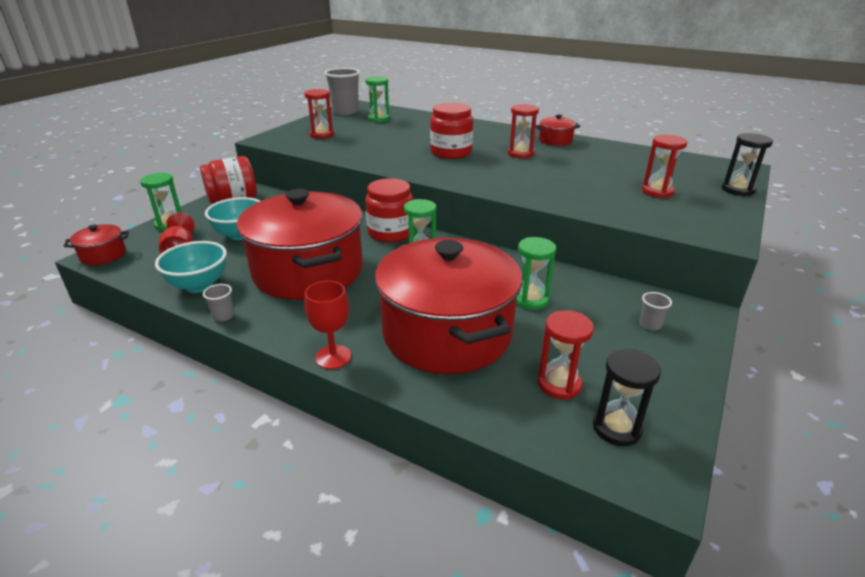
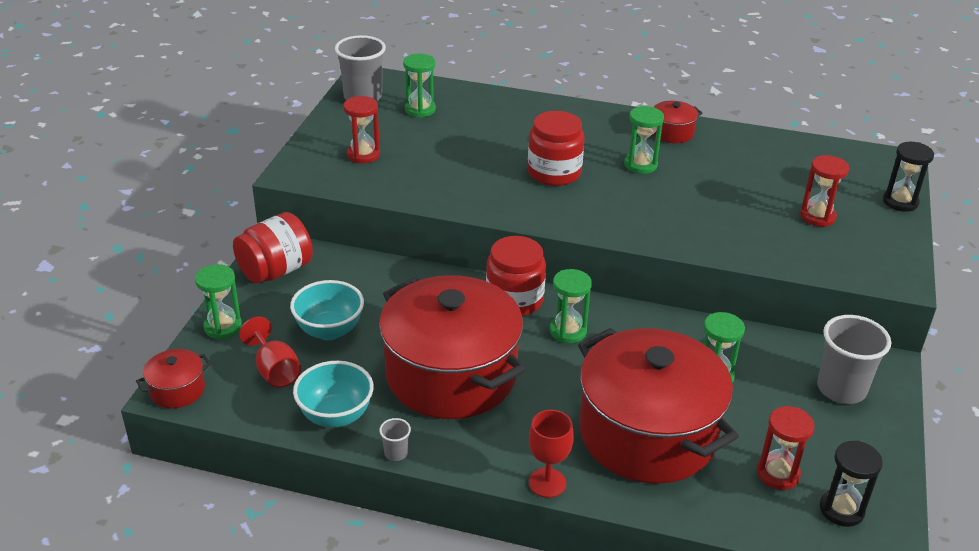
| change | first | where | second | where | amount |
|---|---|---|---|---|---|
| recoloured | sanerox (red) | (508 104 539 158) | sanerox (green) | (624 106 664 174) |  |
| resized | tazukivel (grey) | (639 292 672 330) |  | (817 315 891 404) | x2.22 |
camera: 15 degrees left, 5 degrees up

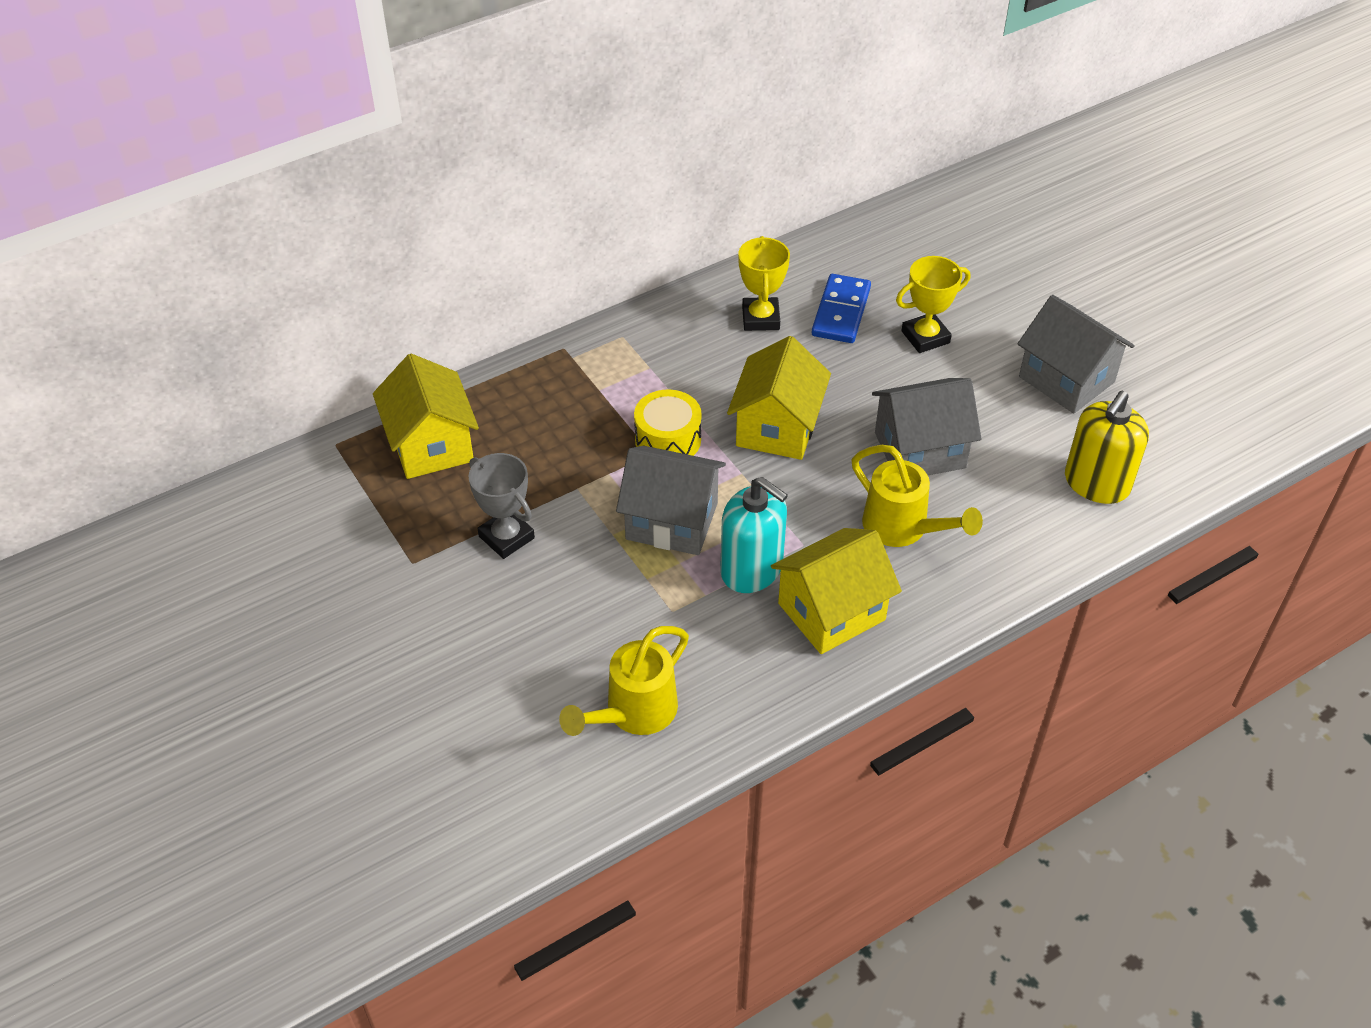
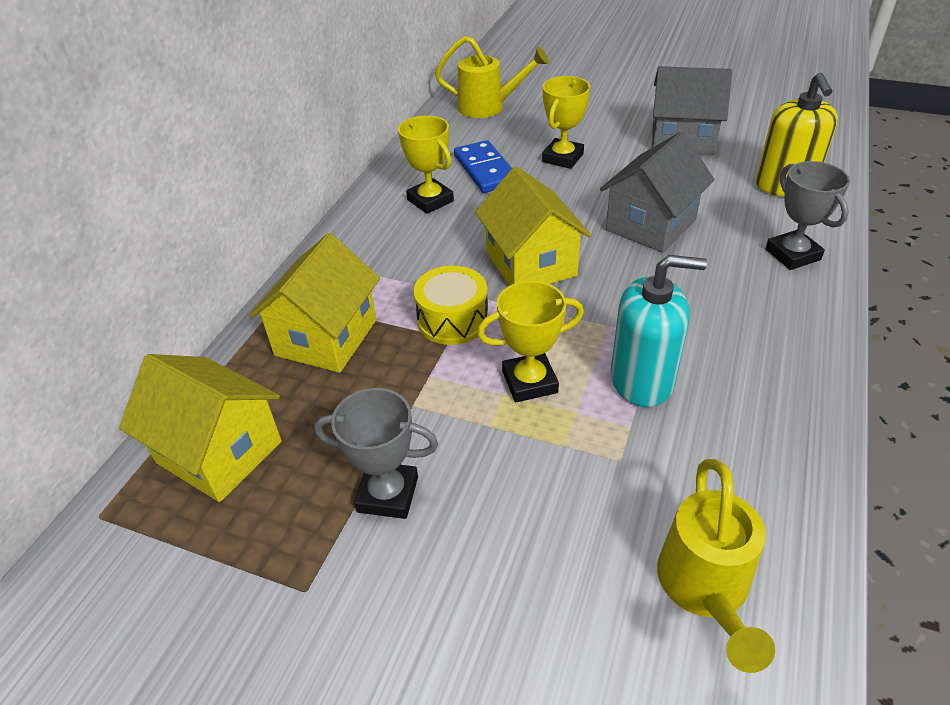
| change | first | where | second | where | amount |
|---|---|---|---|---|---|
| moved | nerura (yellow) | (852 445 983 547) |  | (435 36 549 118) |  |
| replaced | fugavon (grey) | (616 446 726 555) | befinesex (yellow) | (477 281 584 402) |  |
| moved | fugavon (yellow) | (771 528 902 654) |  | (249 233 380 373) |  |
| added |  |  | befinesex (grey) | (765 161 850 270) |  |
camera: 35 degrees left, 5 degrees down

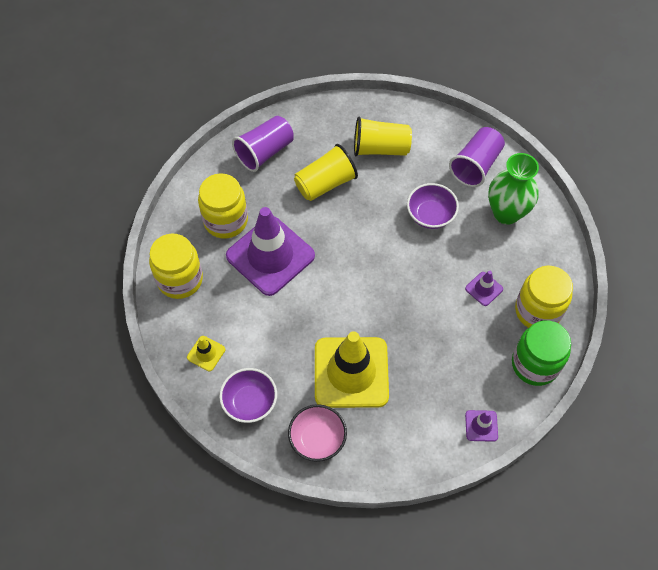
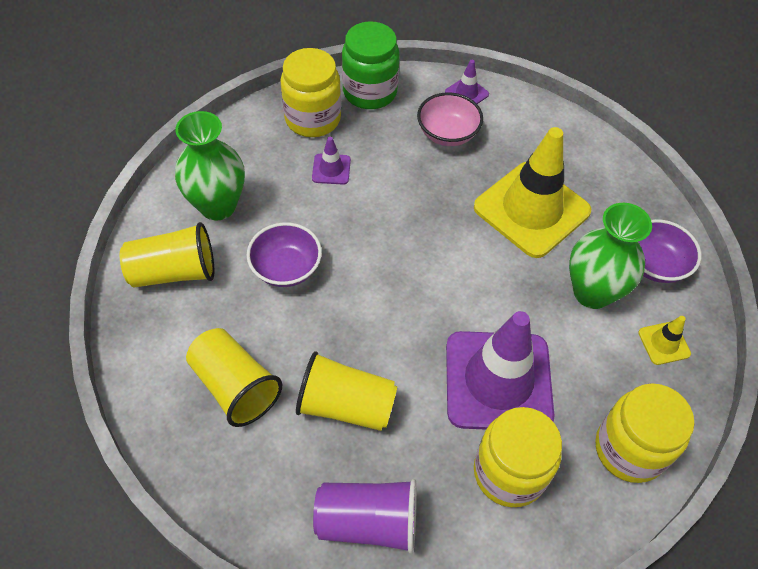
| change | first | where | second | where | amount |
|---|---|---|---|---|---|
| recoloured | tazukivel (purple) | (449 127 505 187) | tazukivel (yellow) | (120 222 214 287) |  |
| moved | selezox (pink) | (288 404 347 462) |  | (417 93 483 146) |  |
| added |  |  | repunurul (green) | (569 203 652 309) |  |
camera: 135 degrees left, 5 degrees down

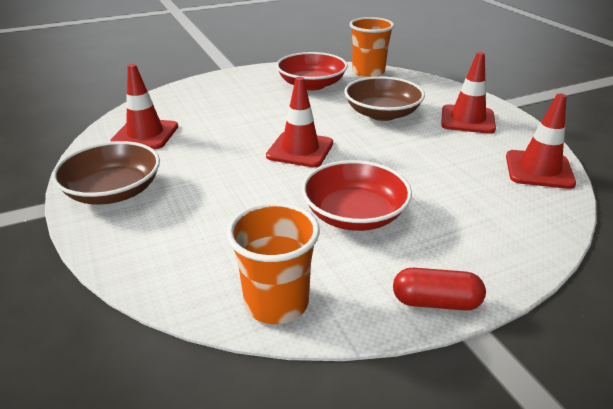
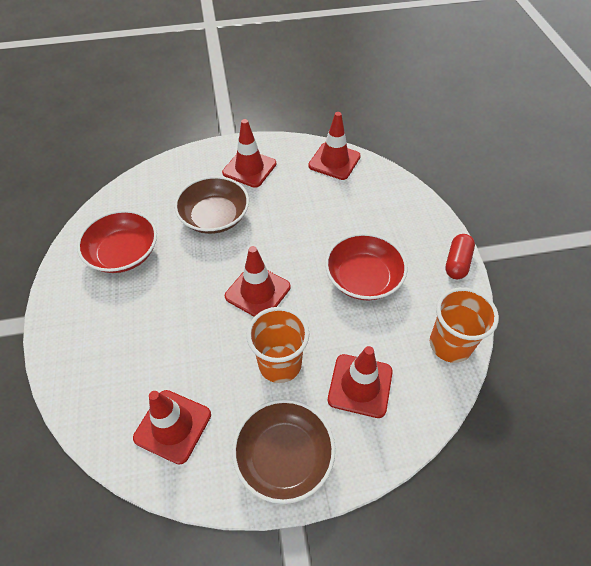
| change | first | where | second | where | amount |
|---|---|---|---|---|---|
| moved | tazukivel (orange) | (349 17 394 78) |  | (247 307 309 383) |  |
| added |  |  | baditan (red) | (328 346 393 418) |  |
camera: 75 degrees left, 20 degrees up

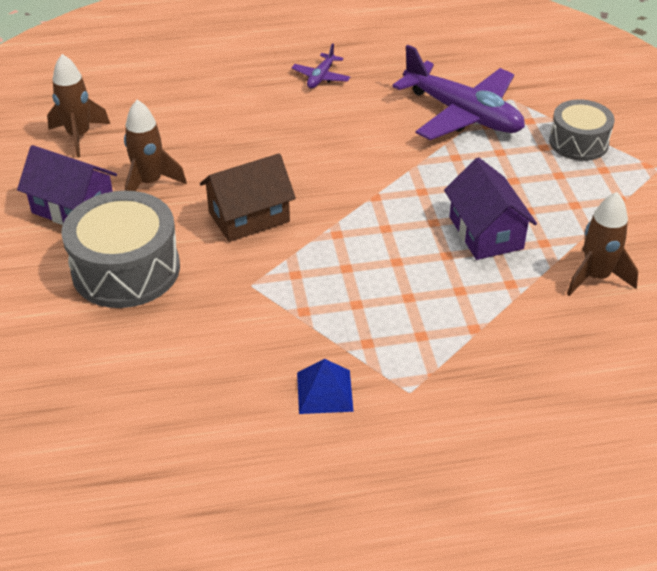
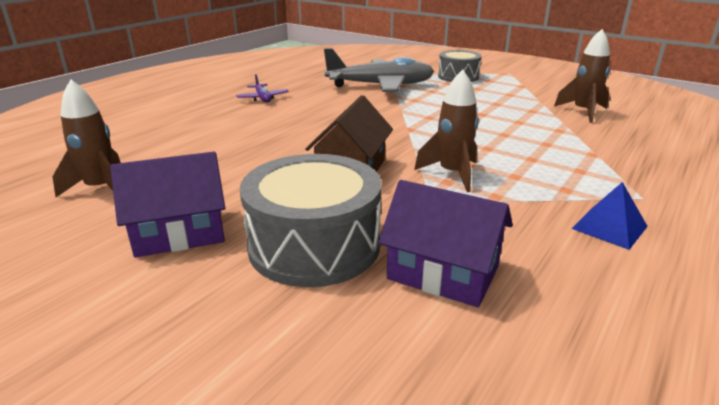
| change | first | where | second | where | amount |
|---|---|---|---|---|---|
| recoloured | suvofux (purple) | (392 45 525 140) | suvofux (grey) | (324 48 434 92) |  |
| moved | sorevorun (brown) | (124 100 187 191) |  | (414 69 479 192) |  |
| moved | fugavon (purple) | (444 157 537 260) |  | (378 180 513 307) |  |
camera: 45 degrees left, 15 degrees down

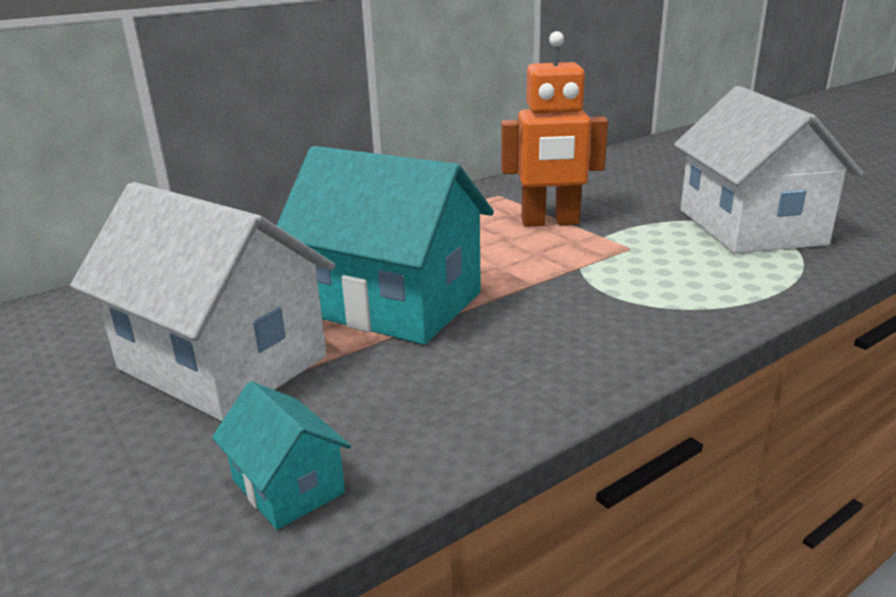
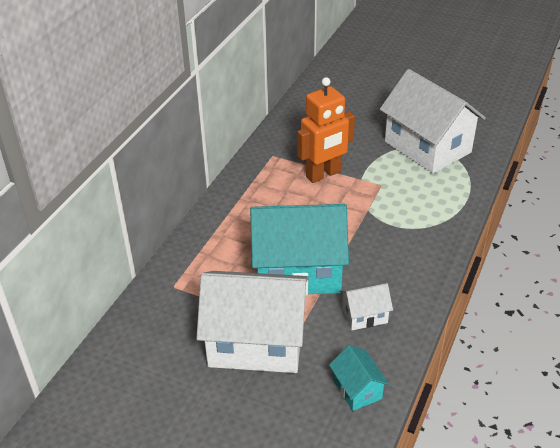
| change | first | where | second | where | amount |
|---|---|---|---|---|---|
| turned | fugavon (turquoise) | (212 381 351 530) |  | (329 345 389 411) | 45 degrees clockwise |
| added |  |  | fugavon (white) | (340 282 393 330) |  |
camera: 30 degrees left, 15 degrees up

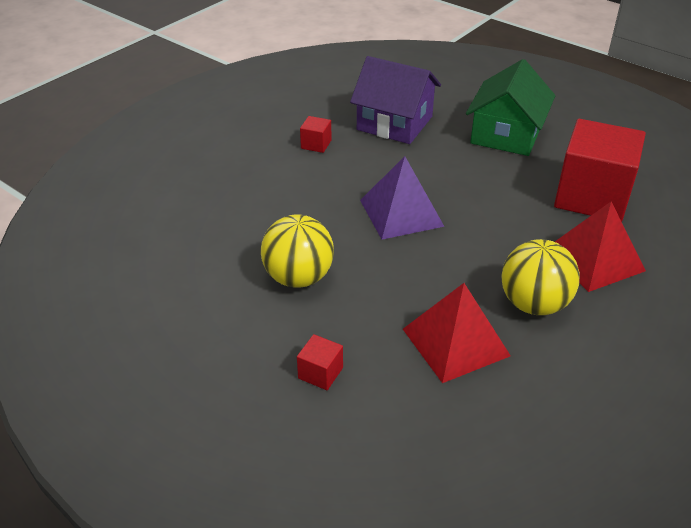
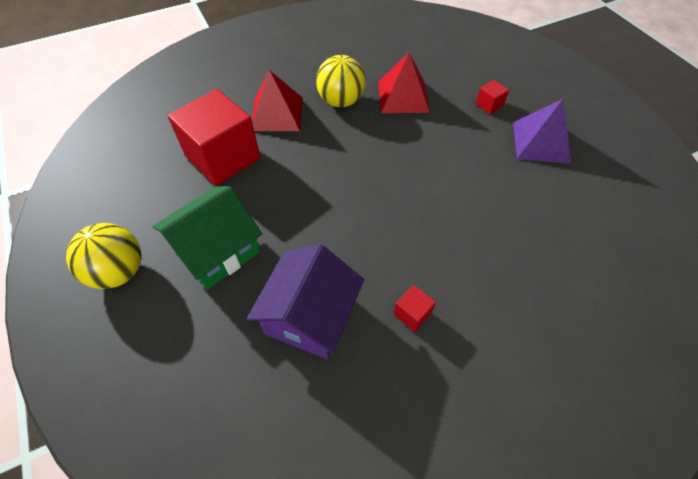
| change | first | where | second | where | amount |
|---|---|---|---|---|---|
| turned | fugavon (purple) | (350 56 441 144) |  | (247 244 364 359) | 60 degrees clockwise |
| moved | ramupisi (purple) | (360 156 445 240) |  | (513 99 571 164) |  |
| moved | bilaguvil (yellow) | (261 214 334 288) |  | (66 223 142 289) |  |
camera: 155 degrees left, 15 degrees up

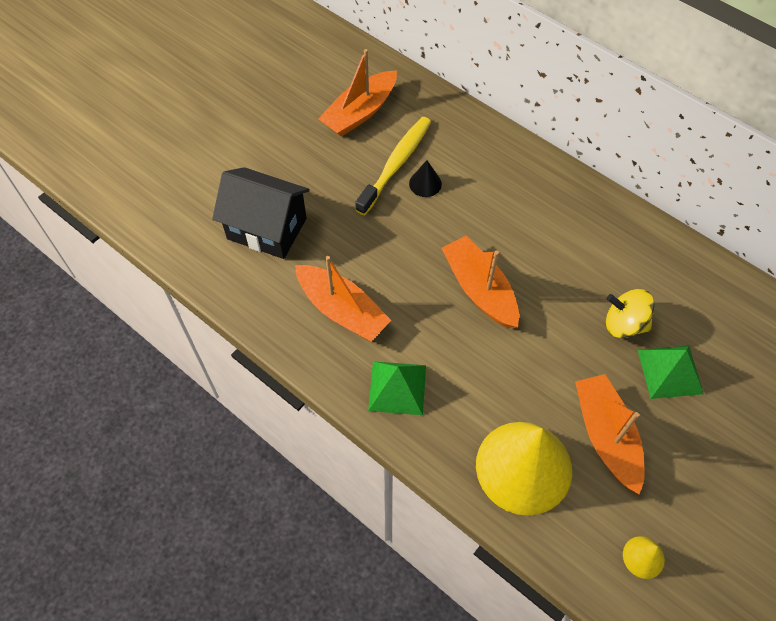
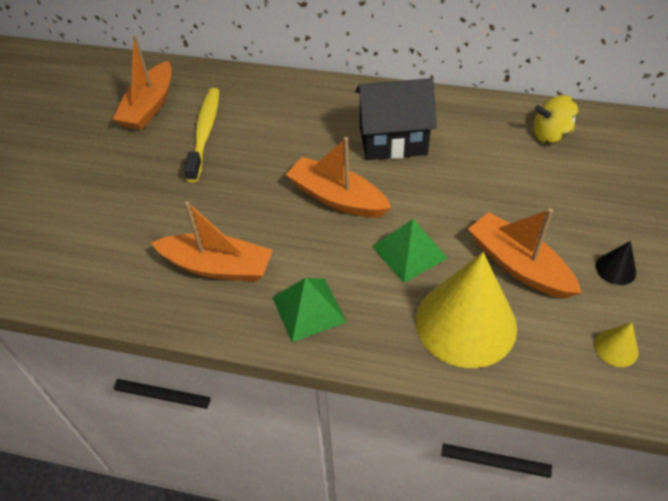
| change | first | where | second | where | amount |
|---|---|---|---|---|---|
| moved | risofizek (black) | (409 160 442 197) |  | (596 241 636 285) |  |
| moved | fugavon (black) | (212 167 310 259) |  | (355 78 437 160) |  |
| moved | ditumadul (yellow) | (606 289 655 338) |  | (533 95 579 143) |  |
| moved | ramupisi (green) | (638 346 704 399) |  | (372 219 448 283) |  |
camera: 25 degrees left, 10 degrees down

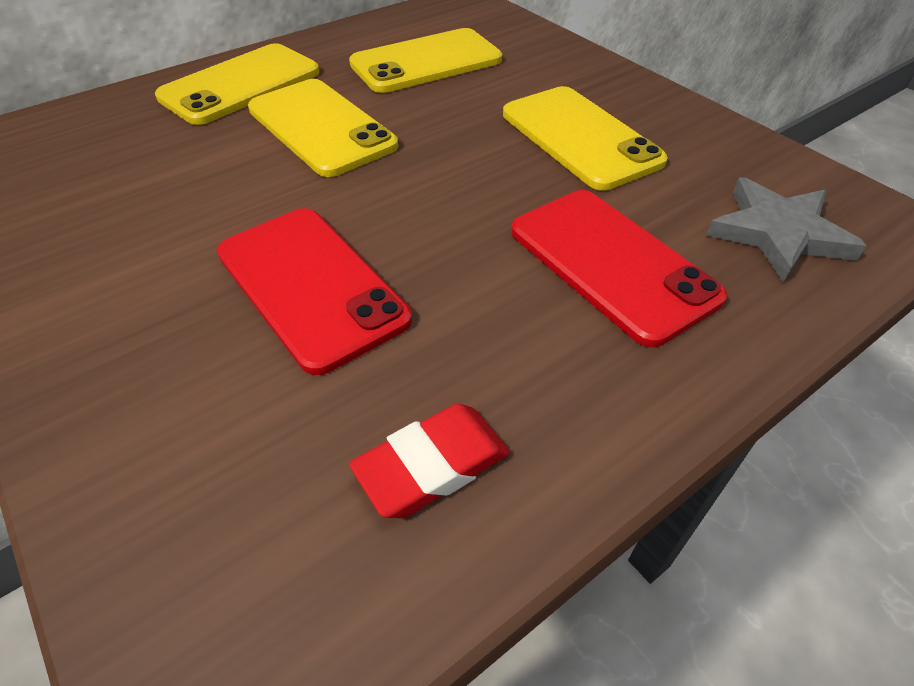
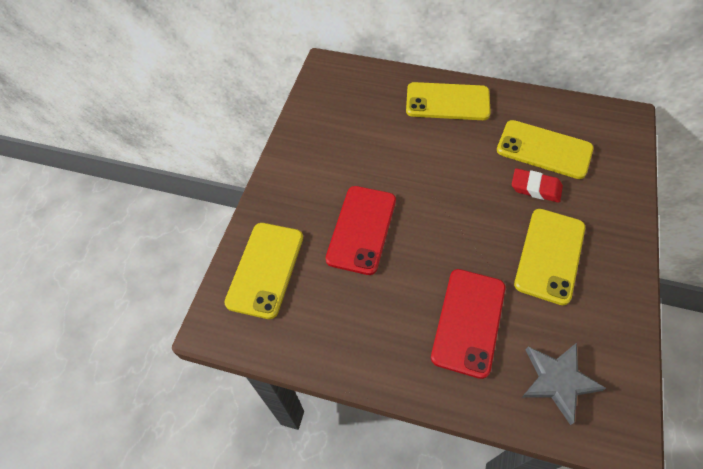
| change | first | where | second | where | amount |
|---|---|---|---|---|---|
| moved | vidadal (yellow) | (248 79 398 177) |  | (224 223 303 319) |  |
| moved | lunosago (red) | (349 404 510 518) |  | (512 168 563 203) |  |
camera: 55 degrees right, 10 degrees up

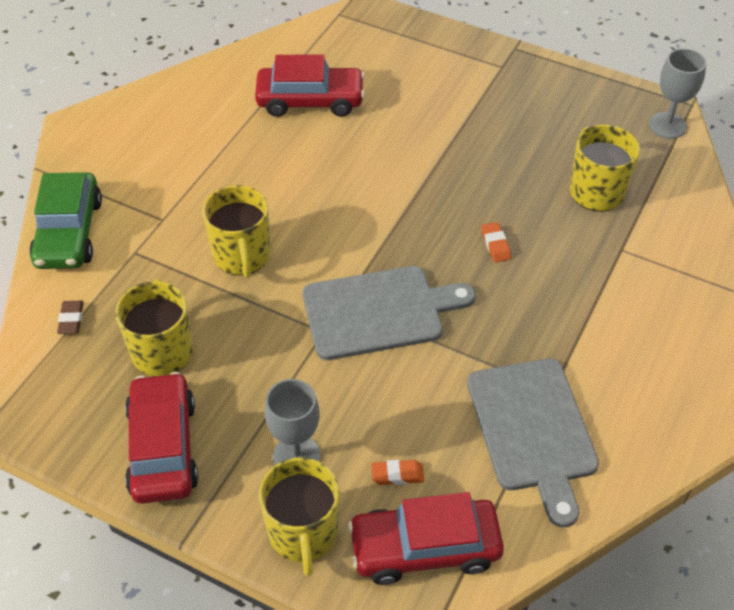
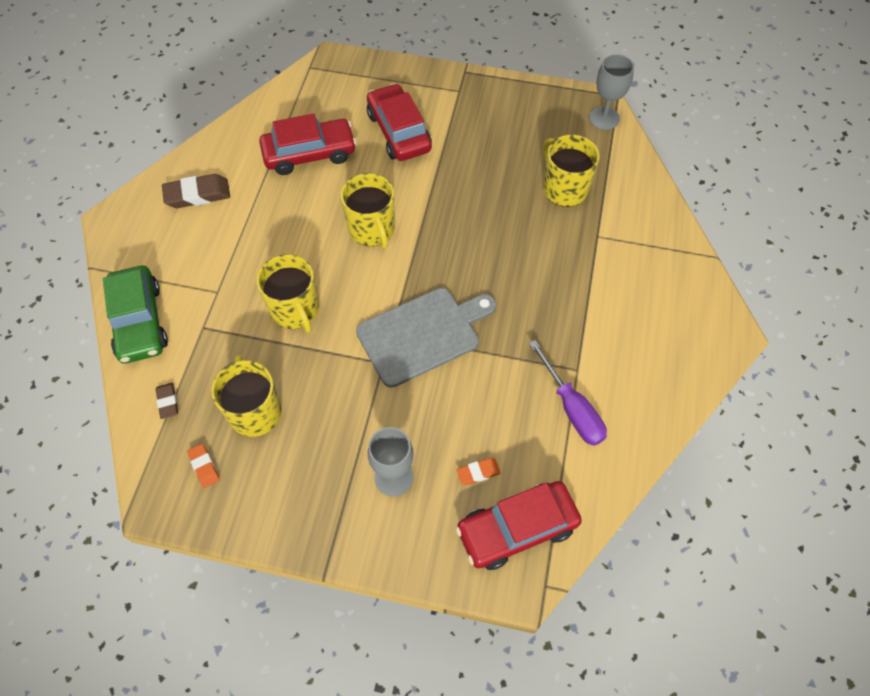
| change | first | where | second | where | amount |
|---|---|---|---|---|---|
| moved | lunosago (orange) | (481 222 511 262) |  | (187 444 219 488) |  |
| replaced | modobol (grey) | (467 358 599 527) | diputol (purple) | (529 340 607 446) |  |
| moved | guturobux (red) | (125 372 198 504) |  | (367 83 432 161) |  |
| moved | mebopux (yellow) | (259 457 339 577) |  | (341 173 394 249) |  |
| added |  |  | lunosago (brown) | (162 174 230 208) |  |
camera: 15 degrees left, 10 degrees up

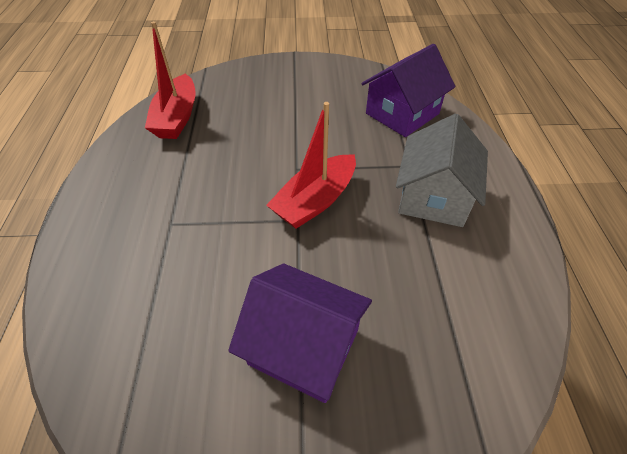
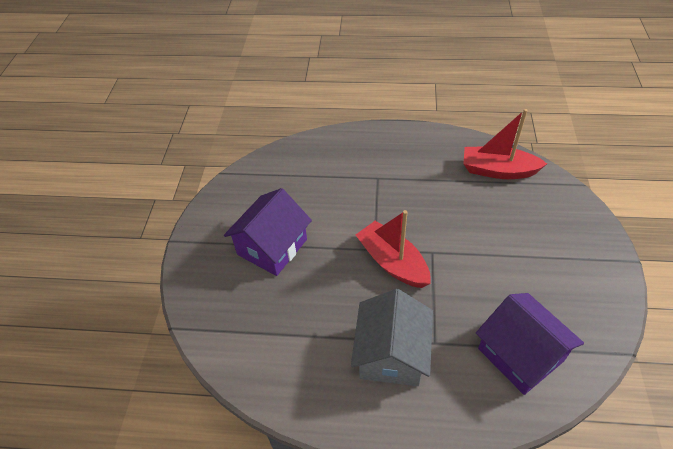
| change | first | where | second | where | amount |
|---|---|---|---|---|---|
| turned | fugavon (grey) | (396 114 488 227) |  | (351 289 433 386) | 75 degrees clockwise |
camera: 100 degrees right, 0 degrees up

